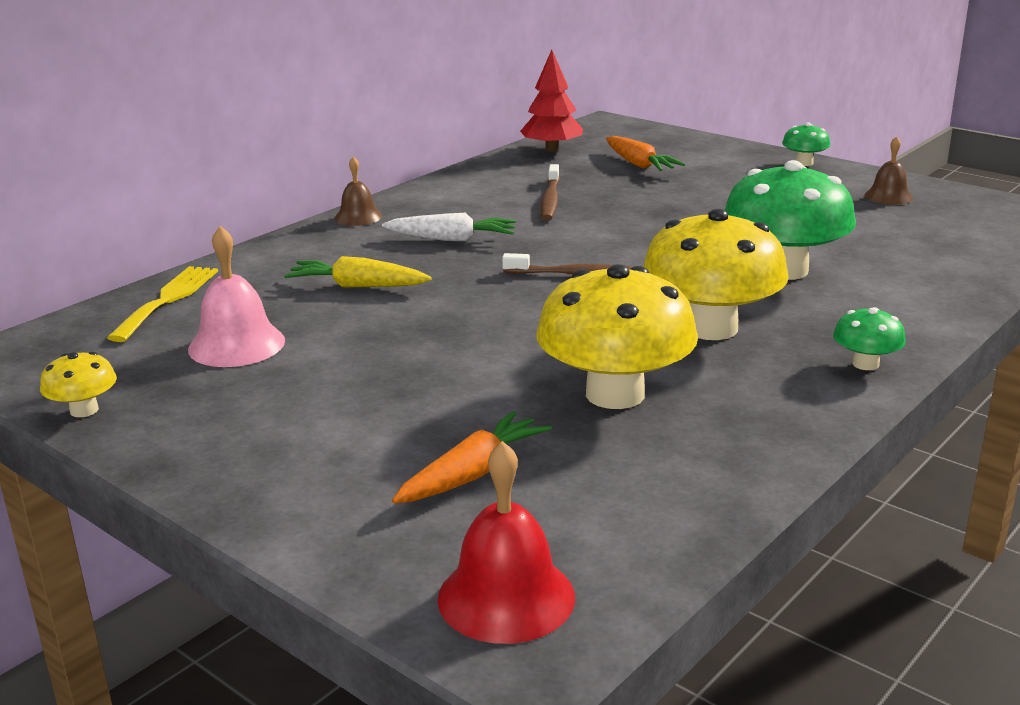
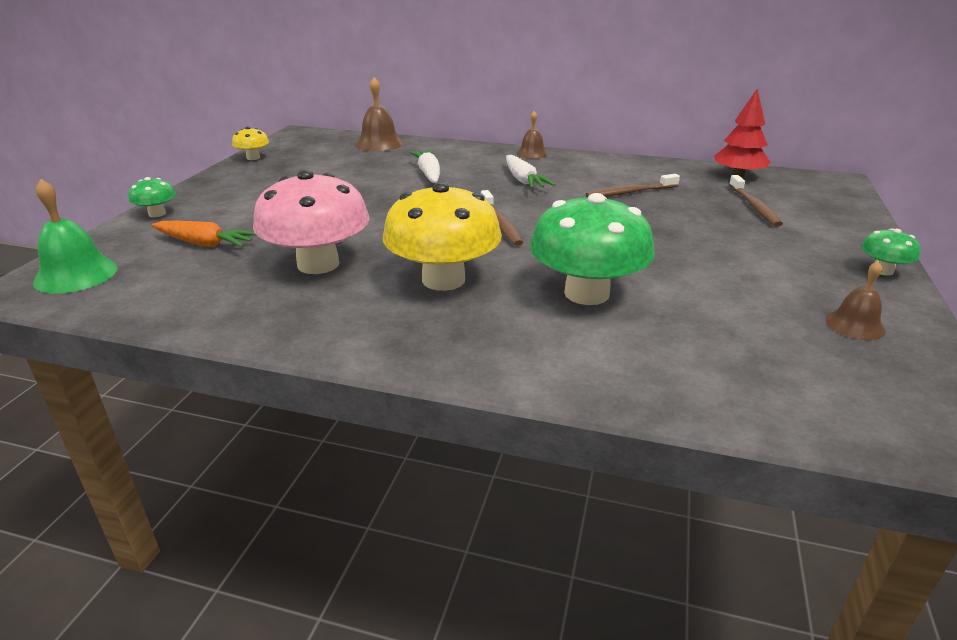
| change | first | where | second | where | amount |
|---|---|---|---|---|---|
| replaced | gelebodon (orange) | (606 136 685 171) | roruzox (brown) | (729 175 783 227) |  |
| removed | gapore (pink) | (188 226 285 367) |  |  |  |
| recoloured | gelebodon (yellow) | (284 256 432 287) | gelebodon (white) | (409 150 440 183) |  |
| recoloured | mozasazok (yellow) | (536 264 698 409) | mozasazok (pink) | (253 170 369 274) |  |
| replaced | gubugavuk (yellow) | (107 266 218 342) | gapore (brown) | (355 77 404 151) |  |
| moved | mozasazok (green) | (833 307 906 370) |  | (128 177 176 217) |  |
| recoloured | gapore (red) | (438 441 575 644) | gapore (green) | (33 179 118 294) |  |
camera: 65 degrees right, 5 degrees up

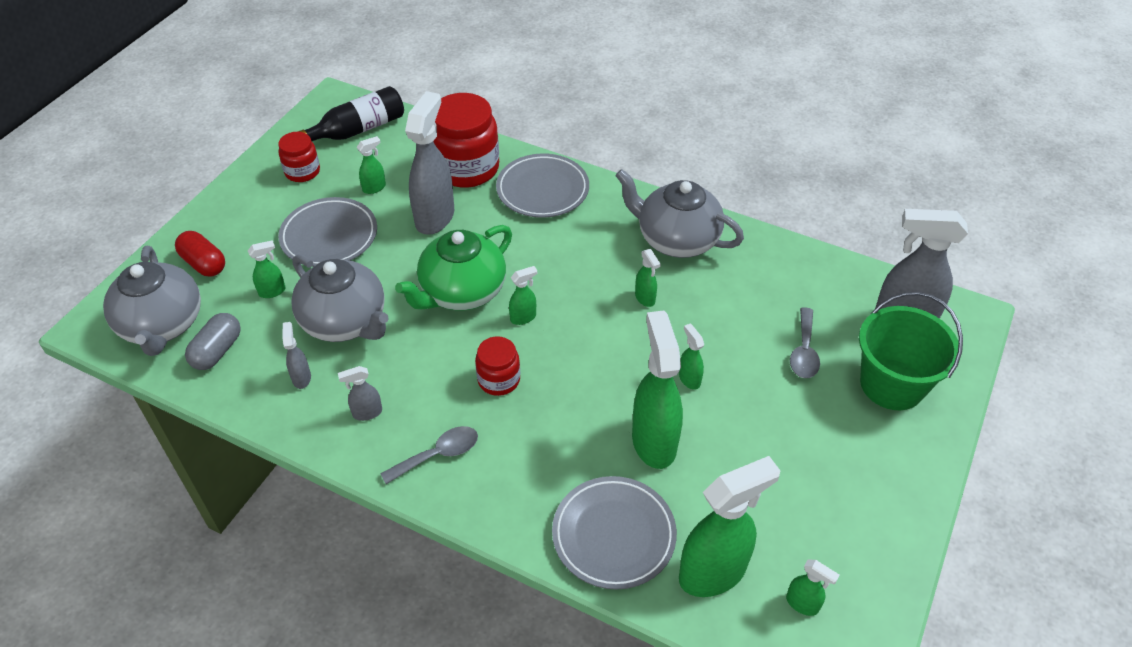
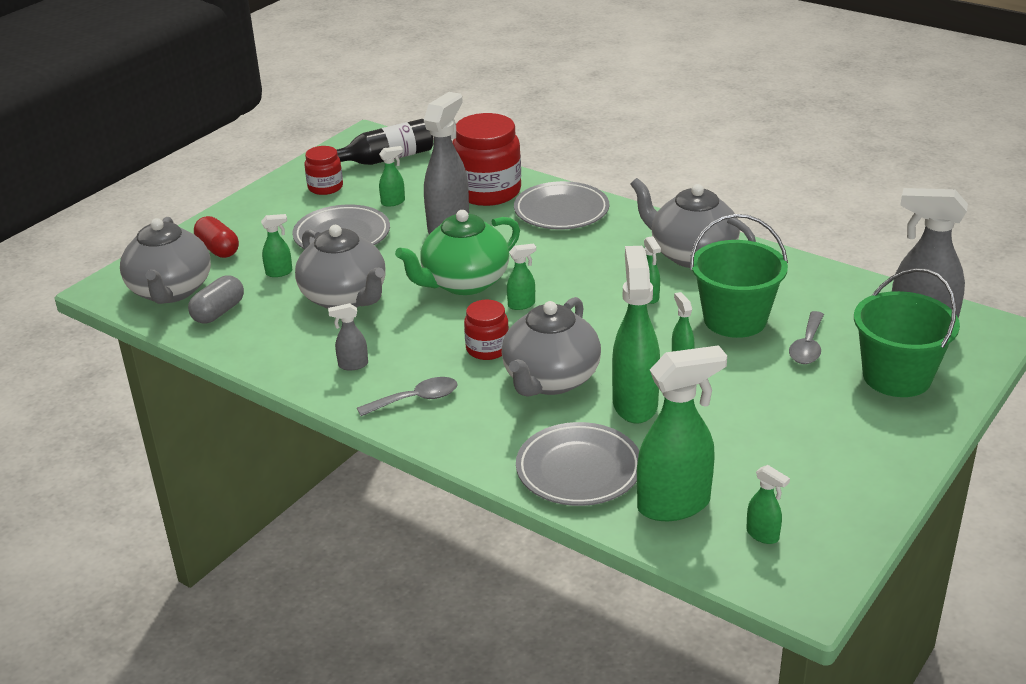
| change | first | where | second | where | amount |
|---|---|---|---|---|---|
| removed | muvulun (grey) | (282 322 311 389) |  |  |  |
| added |  |  | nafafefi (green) | (690 214 788 338) |  |
| added |  |  | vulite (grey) | (501 297 601 397) |  |
camera: 10 degrees right, 15 degrees down

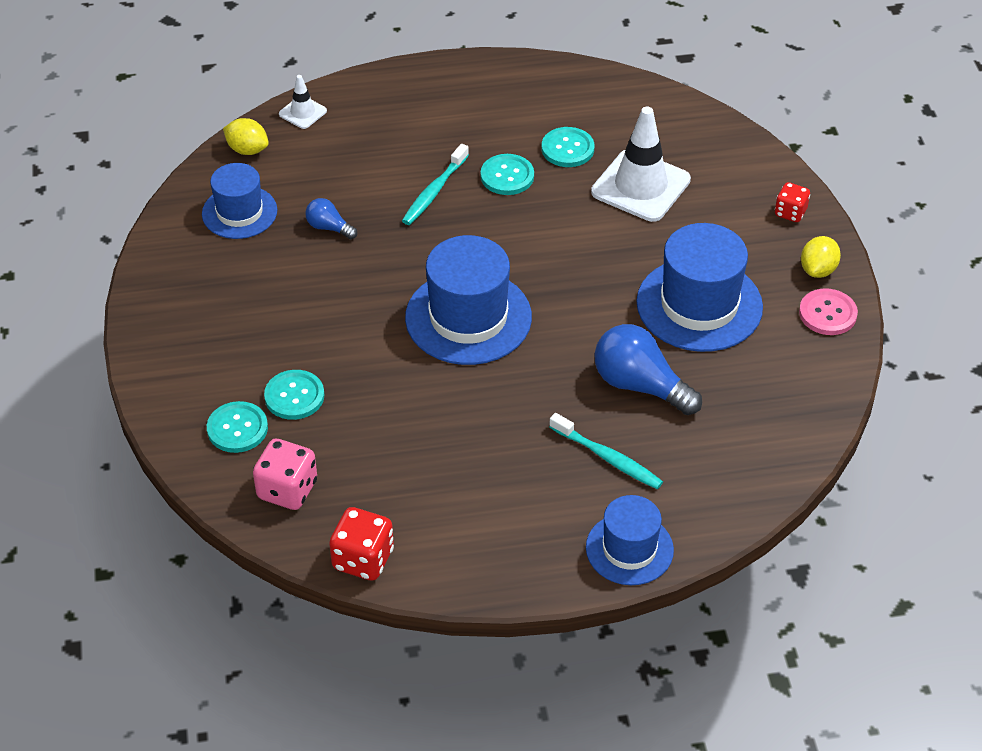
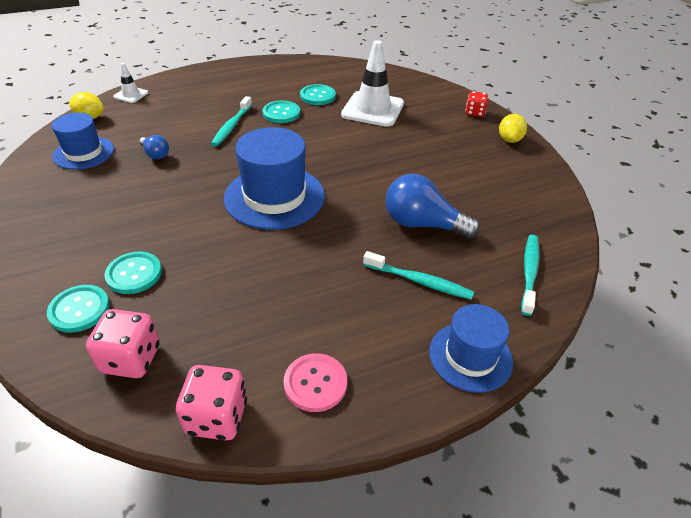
| change | first | where | second | where | amount |
|---|---|---|---|---|---|
| turned | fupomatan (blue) | (305 198 357 239) |  | (139 135 169 160) | 150 degrees counterclockwise |
| removed | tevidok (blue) | (637 223 763 352) |  |  |  |
| moved | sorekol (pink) | (799 289 858 335) |  | (284 353 347 412) |  |
| recoloured | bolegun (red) | (329 507 394 580) | bolegun (pink) | (176 365 247 440) |  |
| added |  |  | roruzox (turquoise) | (521 235 539 316) |  |
camera: 15 degrees left, 5 degrees down

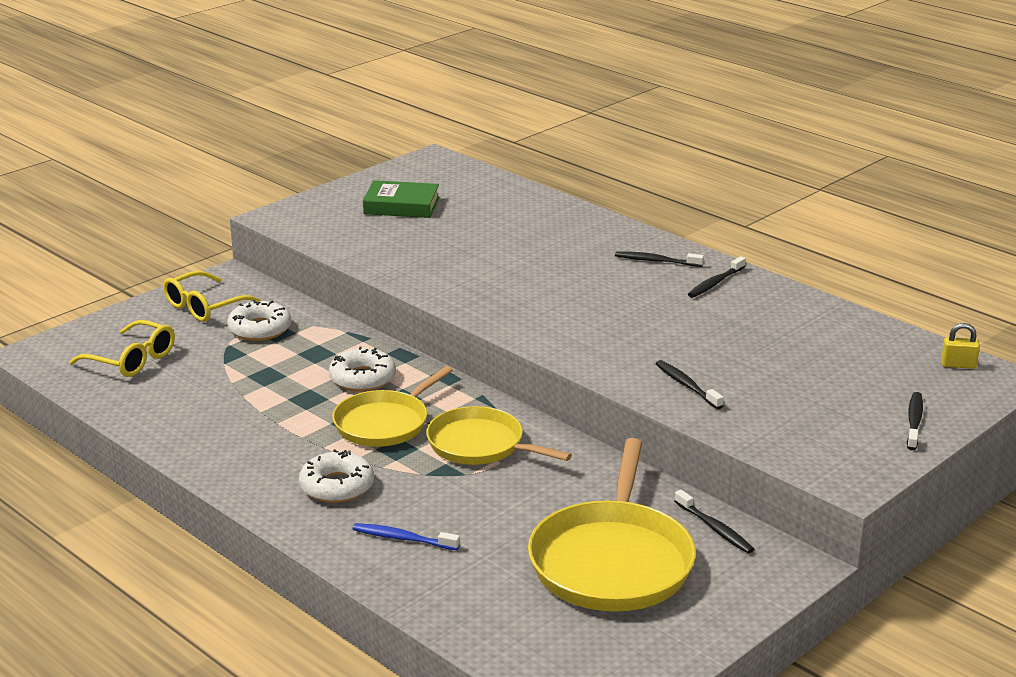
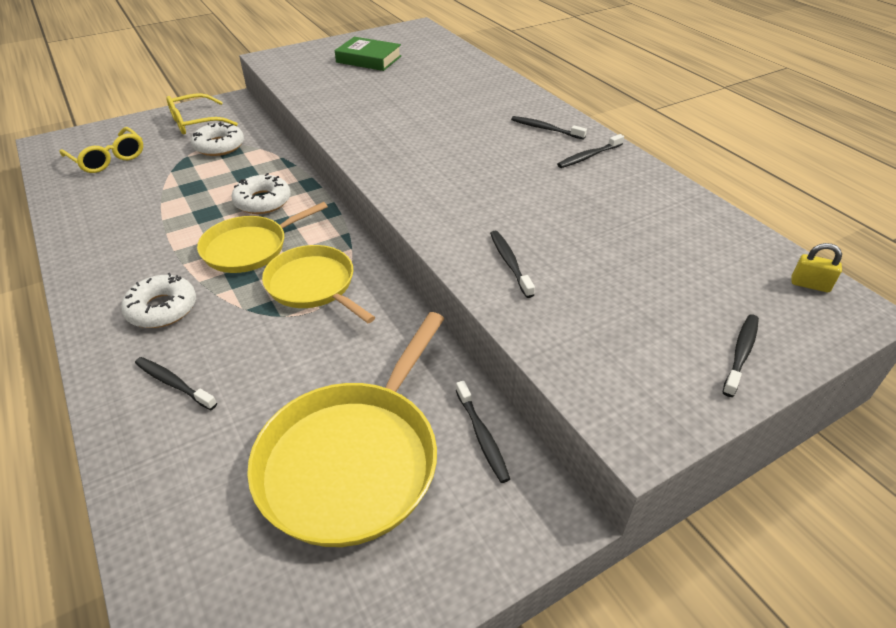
| change | first | where | second | where | amount |
|---|---|---|---|---|---|
| recoloured | roruzox (blue) | (353 523 460 550) | roruzox (black) | (135 357 217 410) |  |
camera: 15 degrees right, 15 degrees up

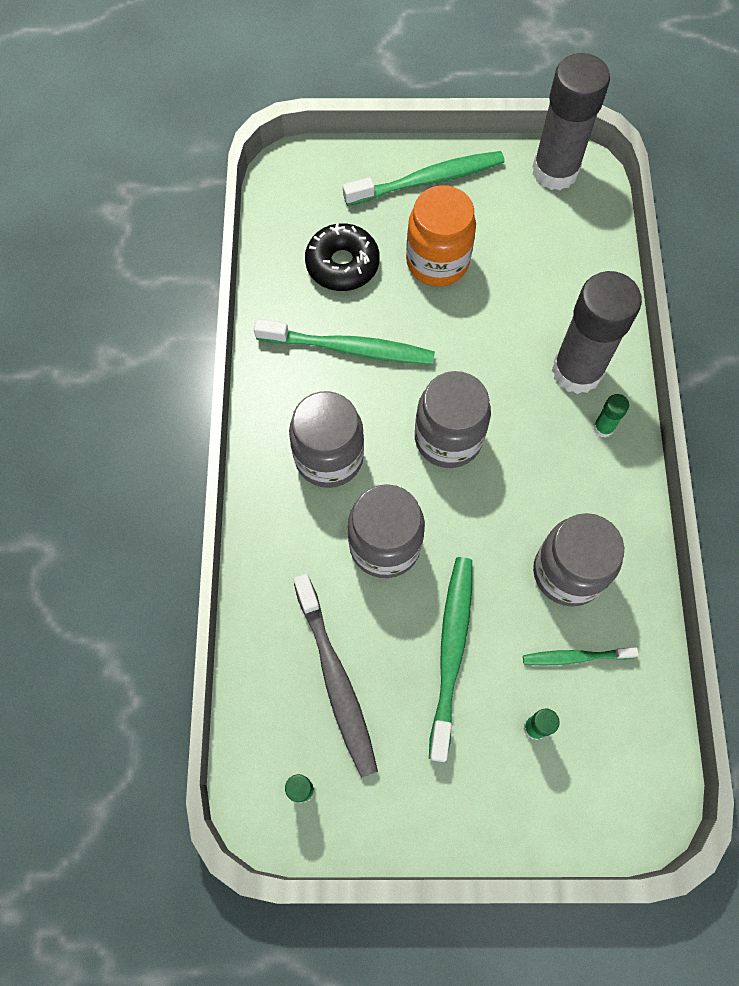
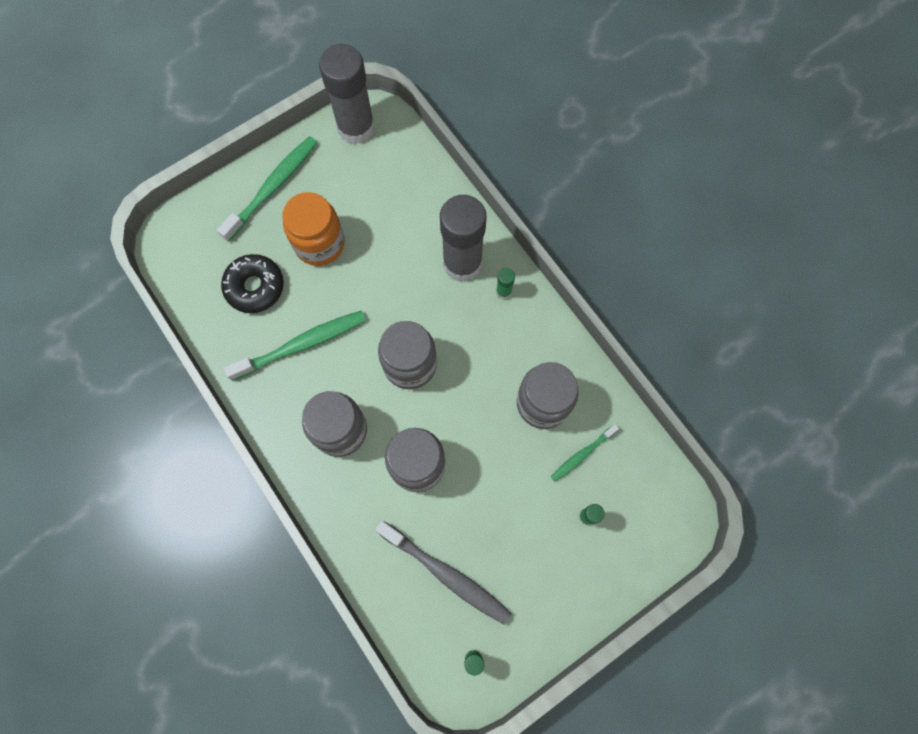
| change | first | where | second | where | amount |
|---|---|---|---|---|---|
| removed | roruzox (green) | (429 557 472 762) |  |  |  |
camera: 35 degrees left, 5 degrees up

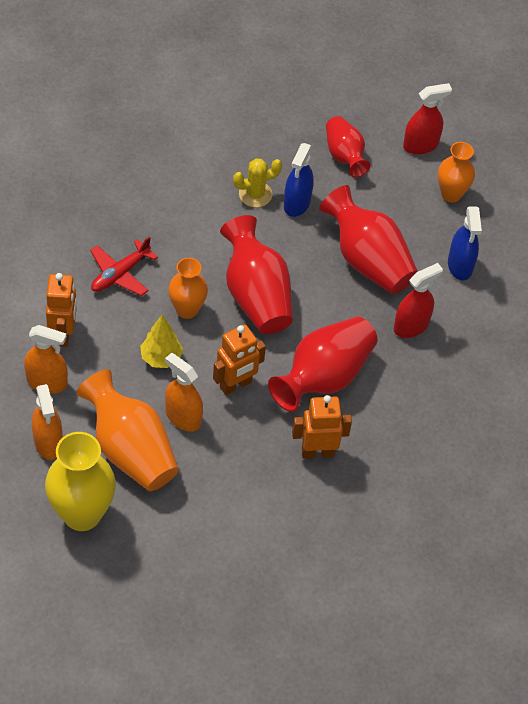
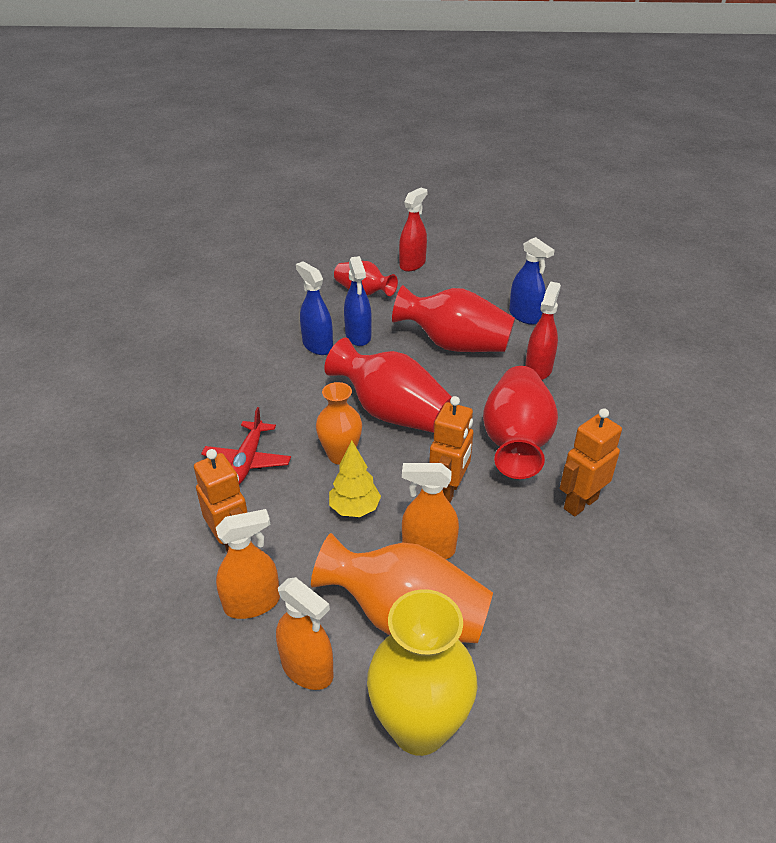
| change | first | where | second | where | amount |
|---|---|---|---|---|---|
| removed | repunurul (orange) | (438 142 475 203) |  |  |  |
| replaced | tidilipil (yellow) | (233 158 282 207) | muvulun (blue) | (296 261 333 355) |  |
camera: 30 degrees left, 15 degrees down

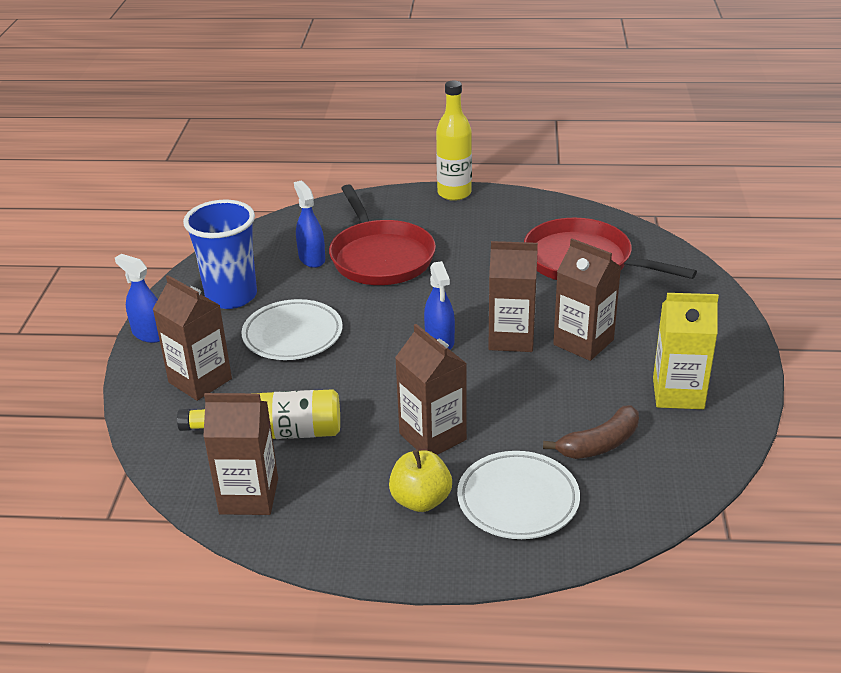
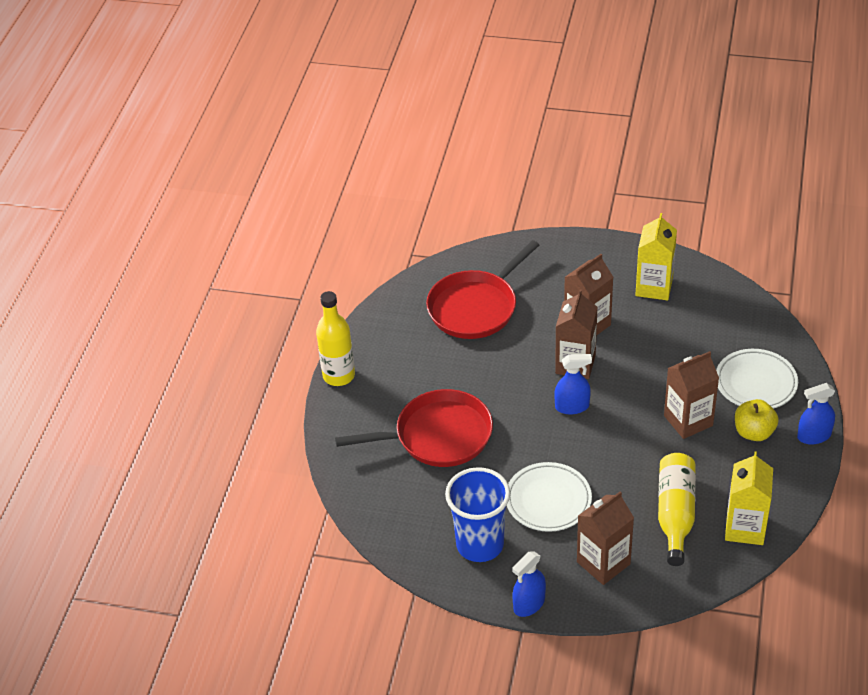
| change | first | where | second | where | amount |
|---|---|---|---|---|---|
| moved | muvulun (blue) | (294 180 325 268) |  | (797 383 835 445) |  |
| recoloured | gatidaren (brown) | (203 393 278 515) | gatidaren (yellow) | (725 451 773 545) |  |
| removed | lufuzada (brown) | (543 405 639 459) |  |  |  |
camera: 80 degrees left, 10 degrees up

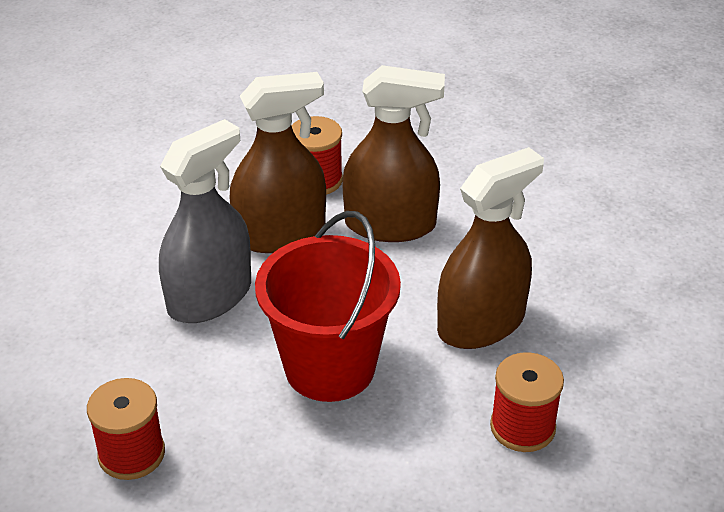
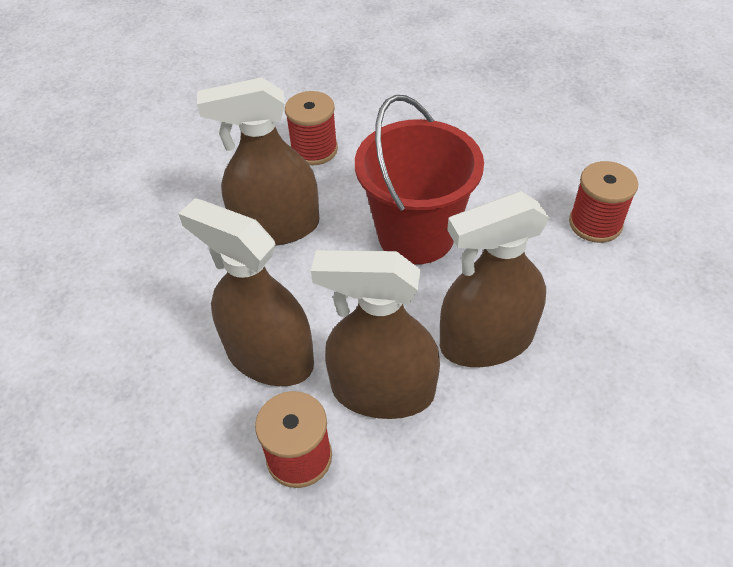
| change | first | where | second | where | amount |
|---|---|---|---|---|---|
| recoloured | muvulun (grey) | (159 119 251 323) | muvulun (brown) | (440 191 550 367) |  |
camera: 150 degrees left, 10 degrees up

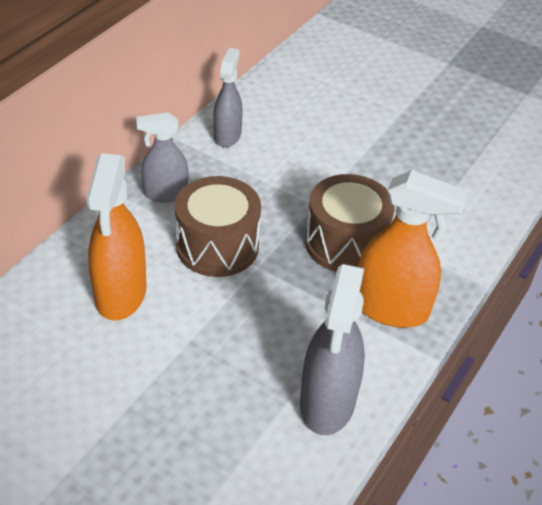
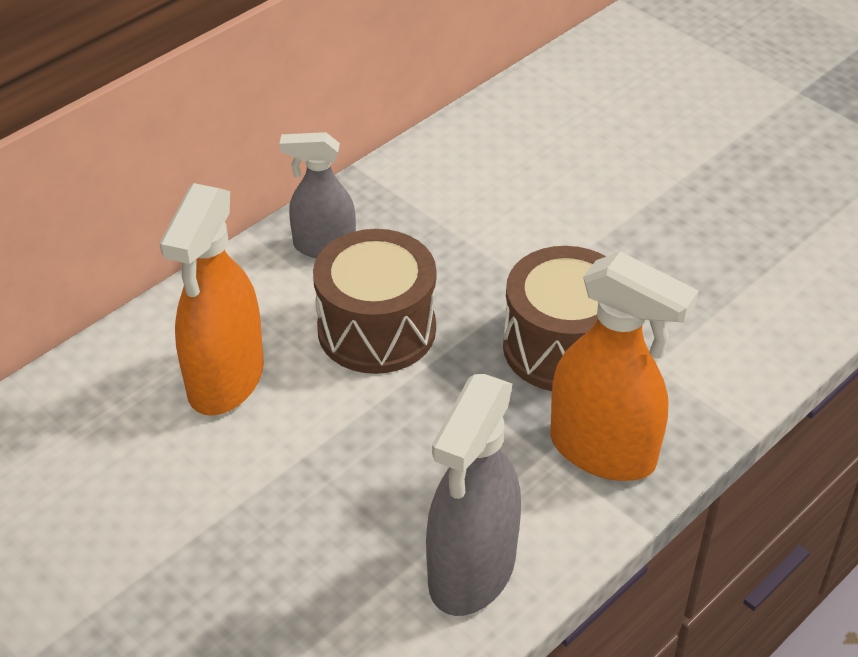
| change | first | where | second | where | amount |
|---|---|---|---|---|---|
| removed | muvulun (grey) | (213 48 243 147) |  |  |  |
camera: 15 degrees right, 0 degrees up

